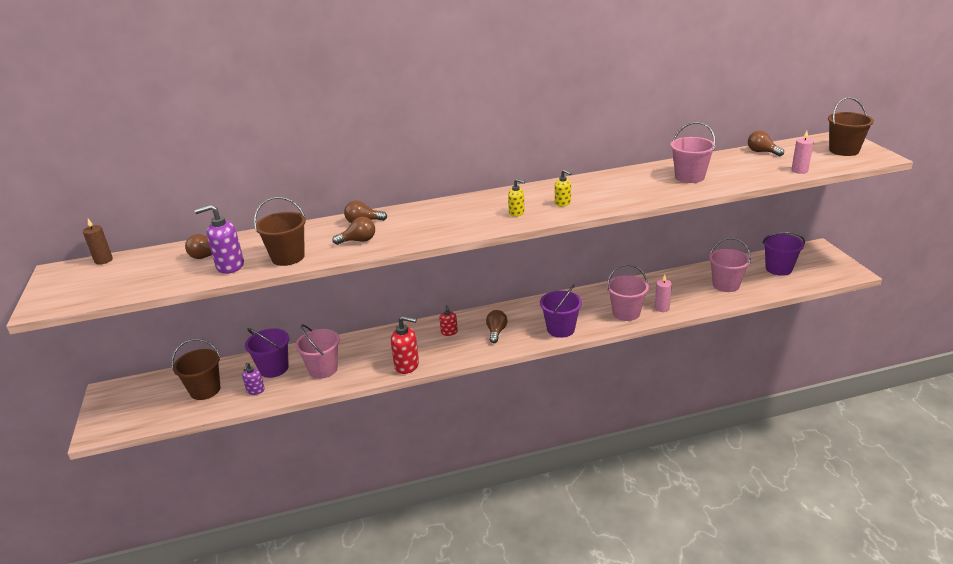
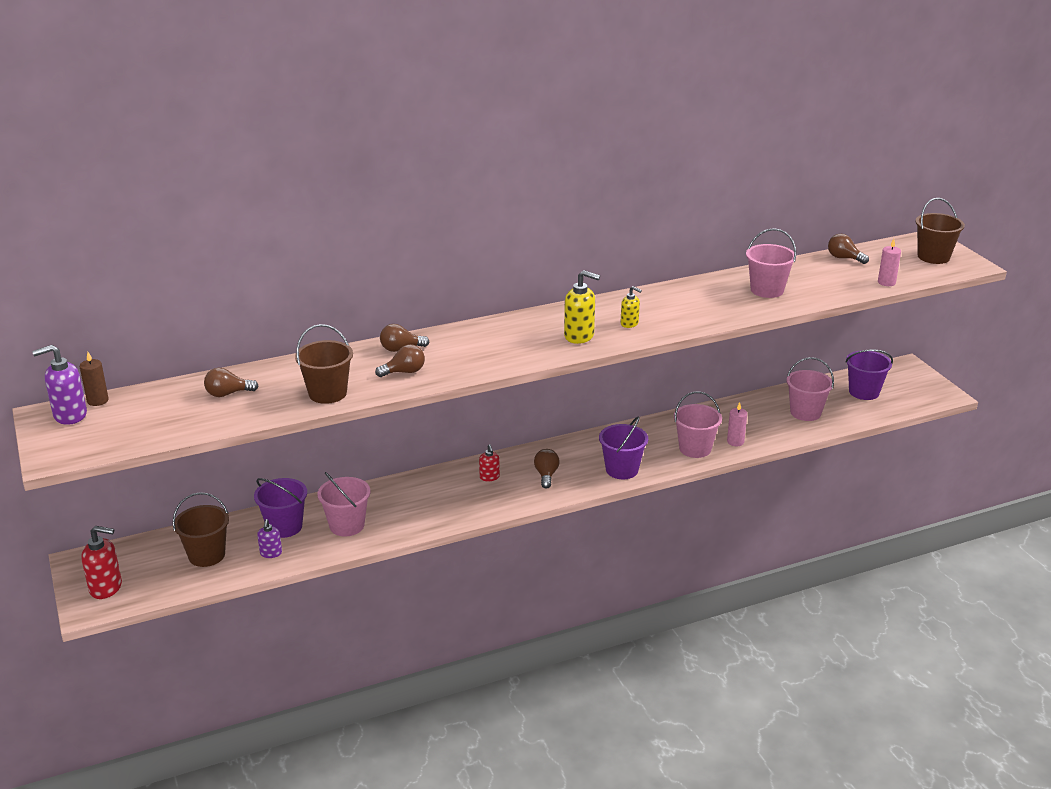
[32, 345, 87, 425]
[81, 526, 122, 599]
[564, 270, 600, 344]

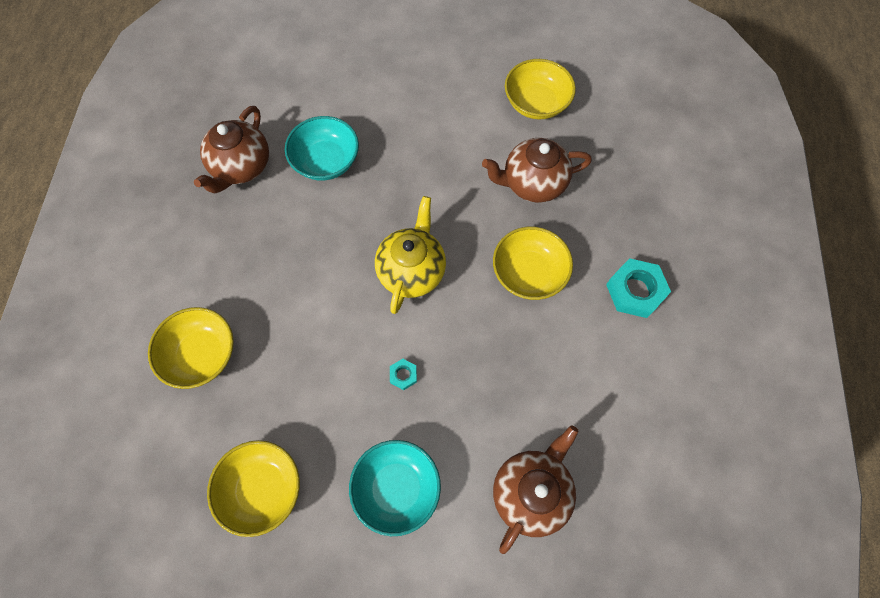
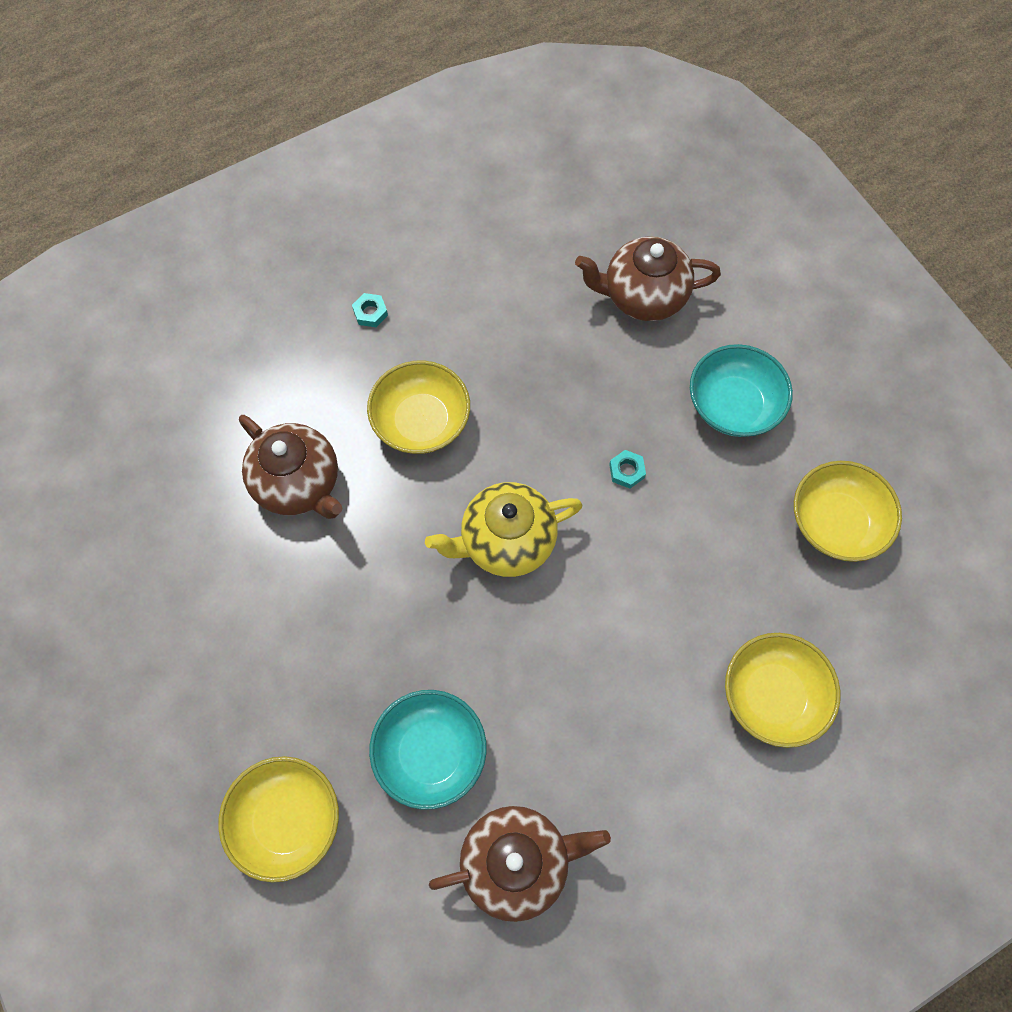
[218, 756, 339, 882]
[352, 293, 388, 327]

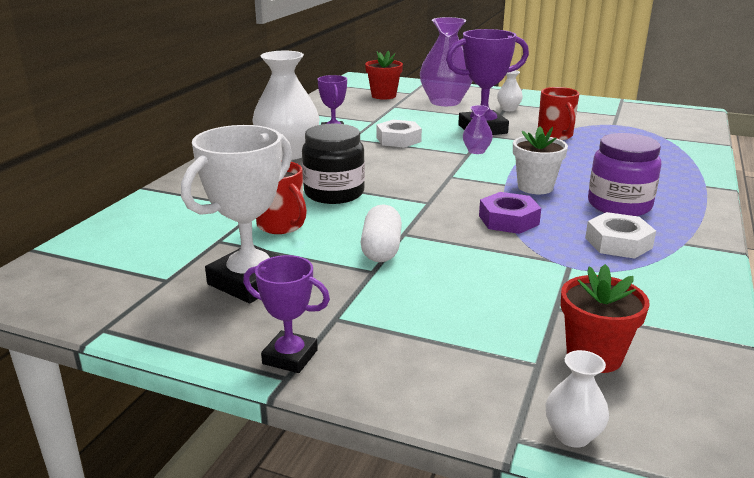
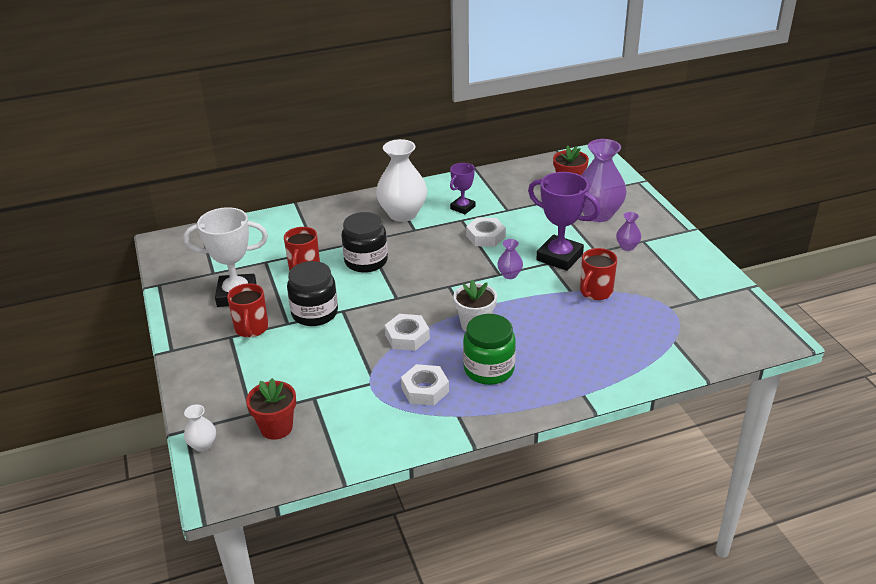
[243, 255, 330, 373] (first image)
[287, 261, 338, 326]
[385, 314, 430, 351]
[616, 212, 641, 251]
[463, 314, 516, 385]
[227, 283, 269, 337]

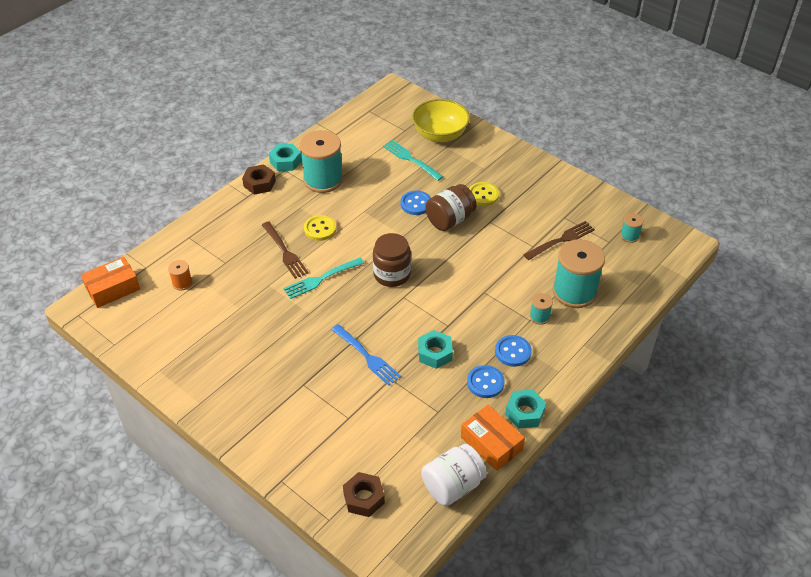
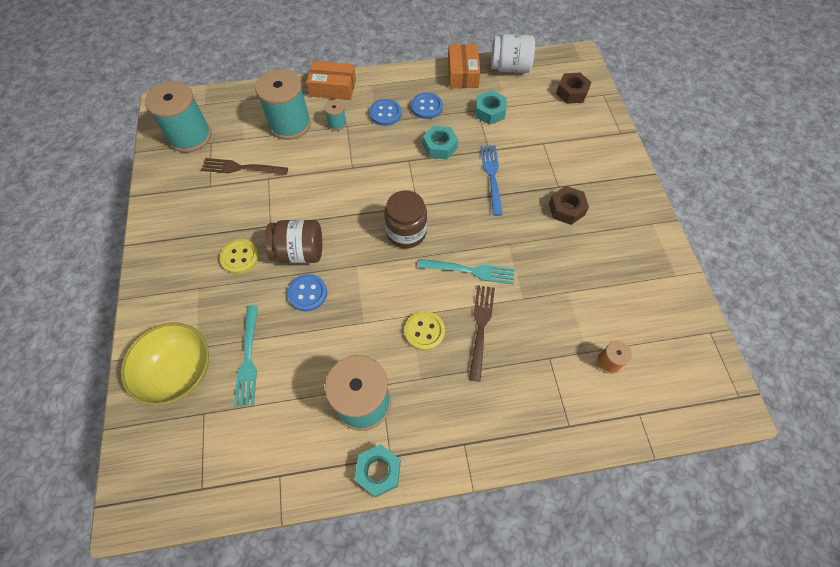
[307, 61, 356, 100]
[549, 186, 589, 225]
[475, 90, 506, 125]
[145, 81, 212, 153]

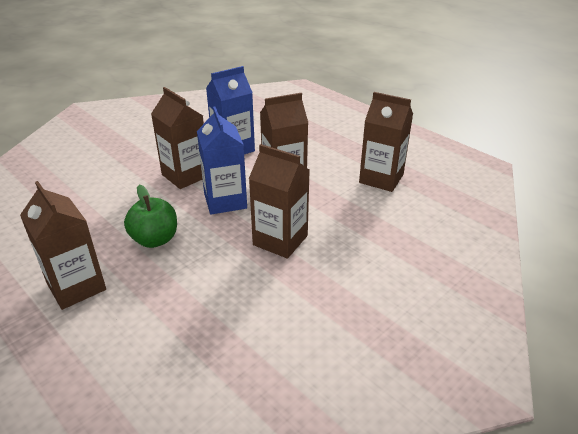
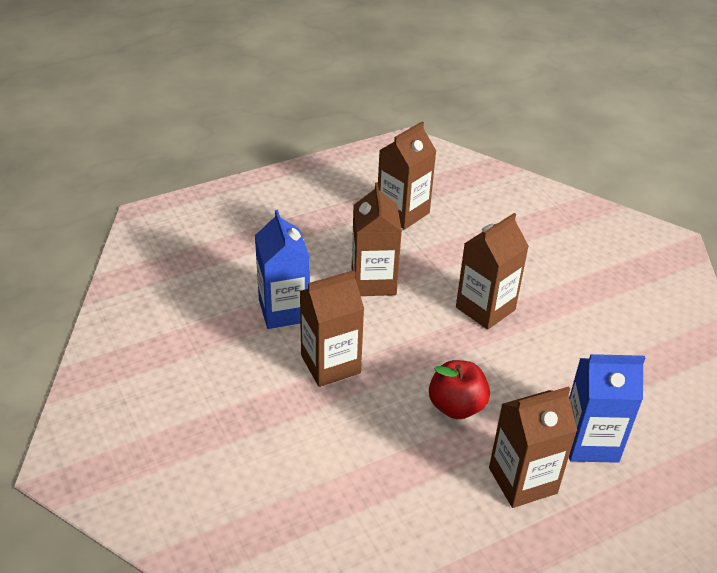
[429, 360, 490, 419]
[569, 354, 645, 463]

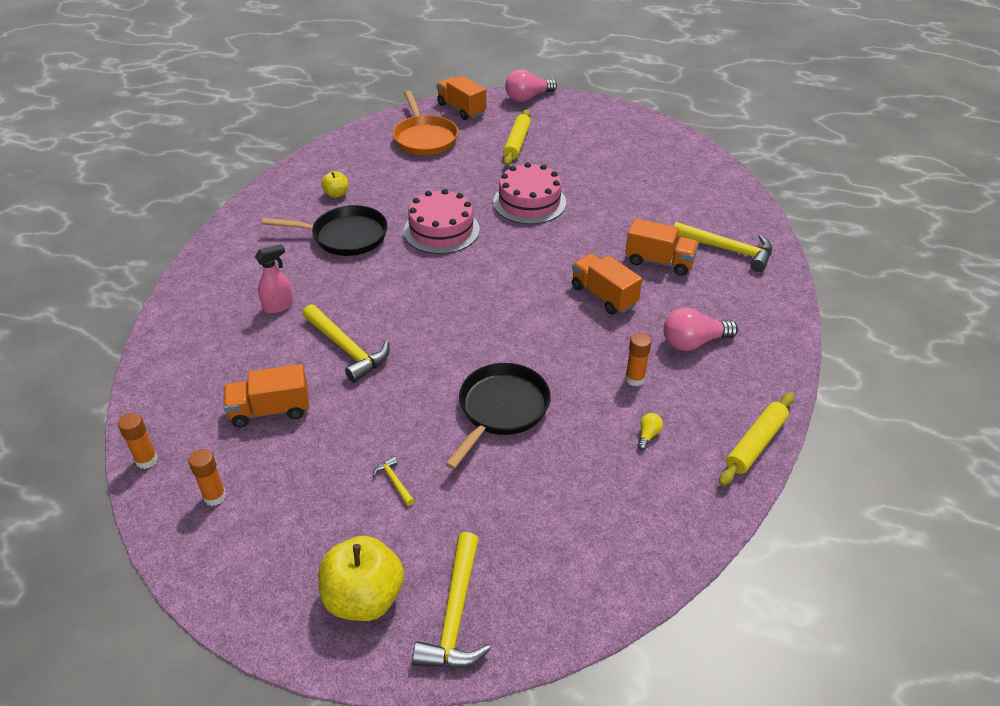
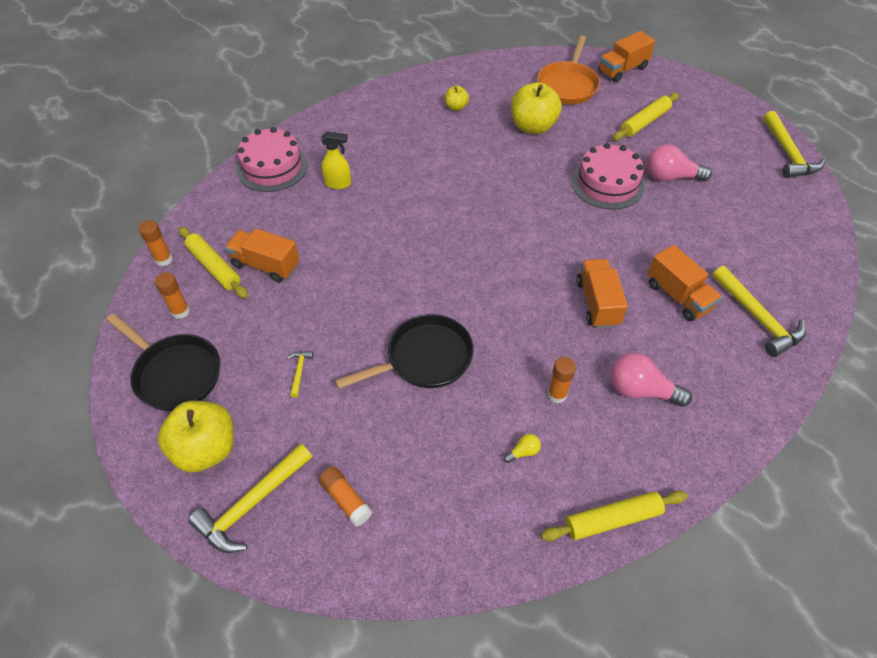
[321, 132, 351, 189]
[106, 313, 220, 411]
[763, 111, 825, 178]
[236, 127, 308, 192]
[598, 31, 655, 82]
[647, 144, 712, 182]
[179, 227, 248, 299]
[319, 467, 372, 526]
[511, 82, 562, 134]

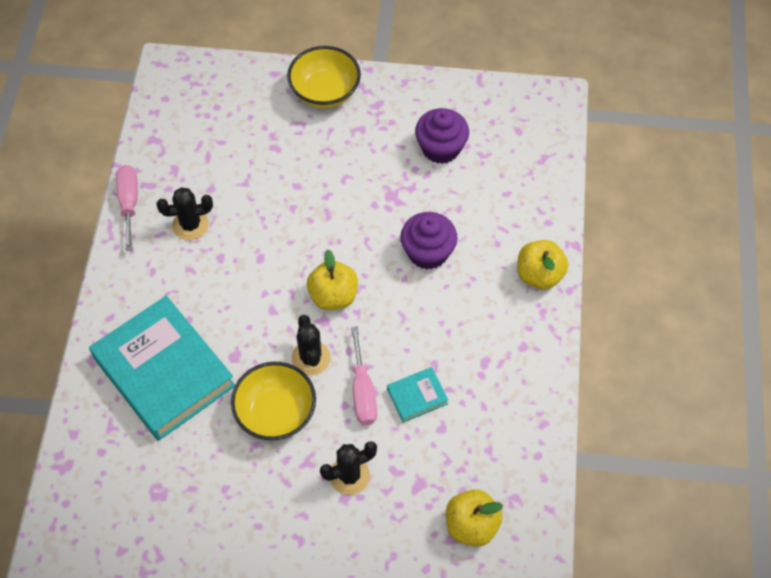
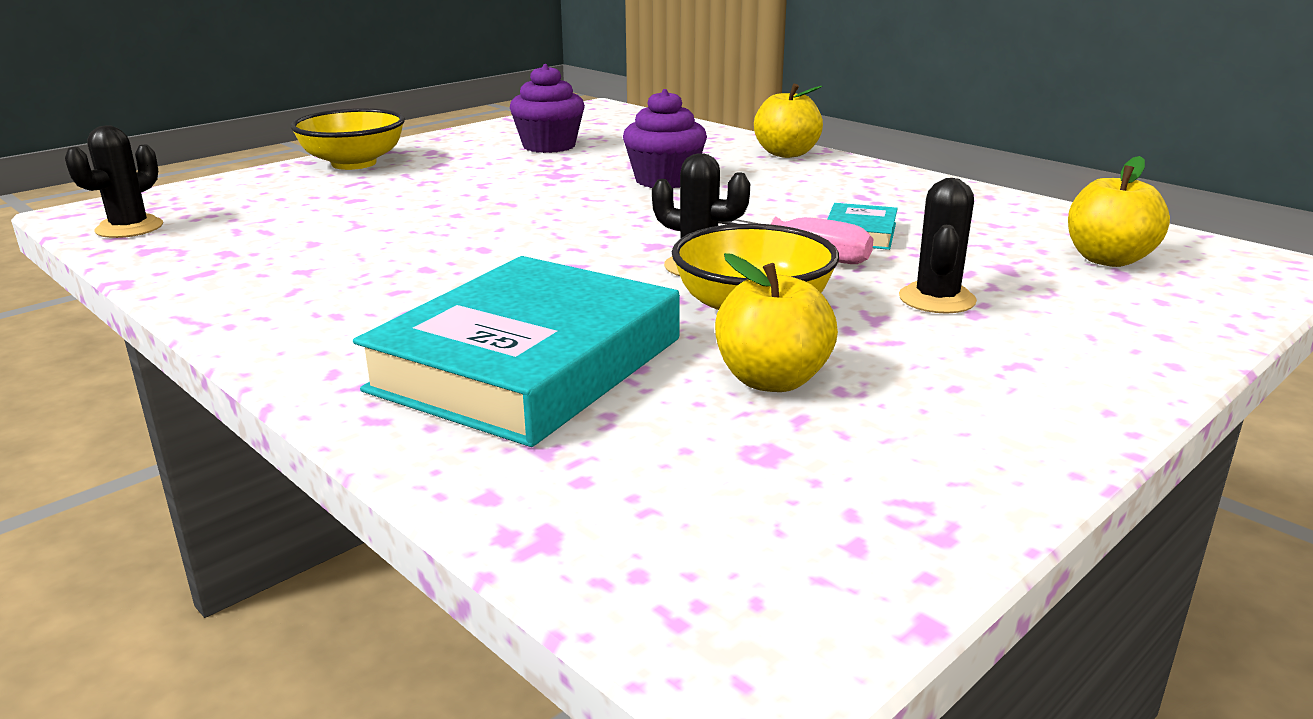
[353, 256, 680, 447]
[116, 165, 138, 251] (first image)
[65, 125, 163, 238]
[715, 253, 838, 392]

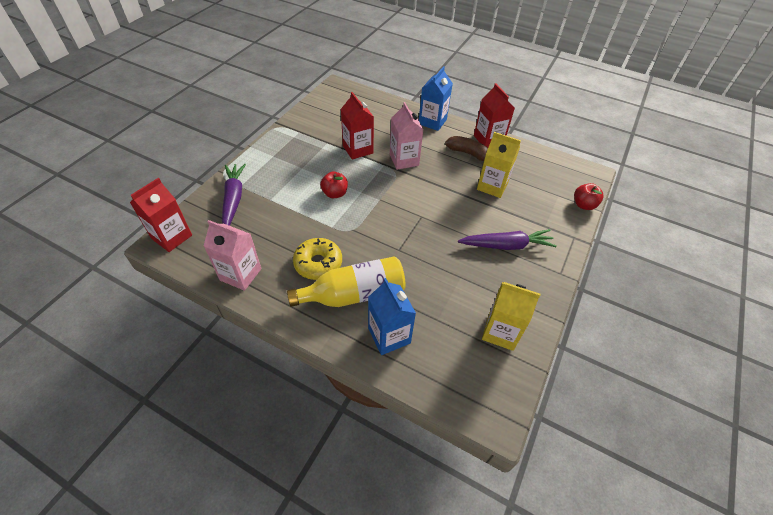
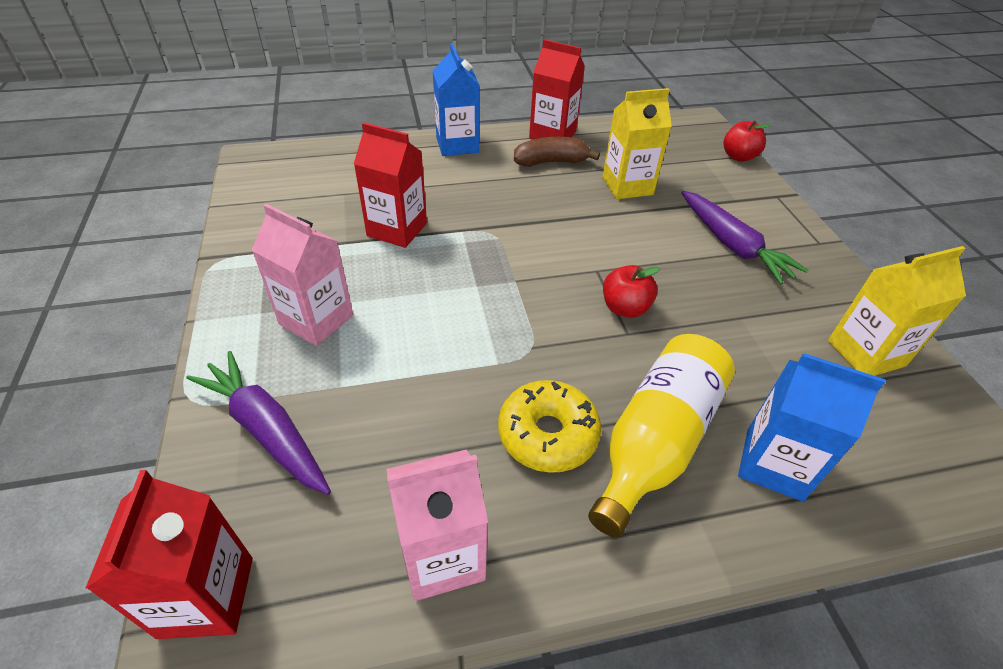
[603, 265, 660, 318]
[252, 204, 353, 346]
[681, 191, 808, 284]

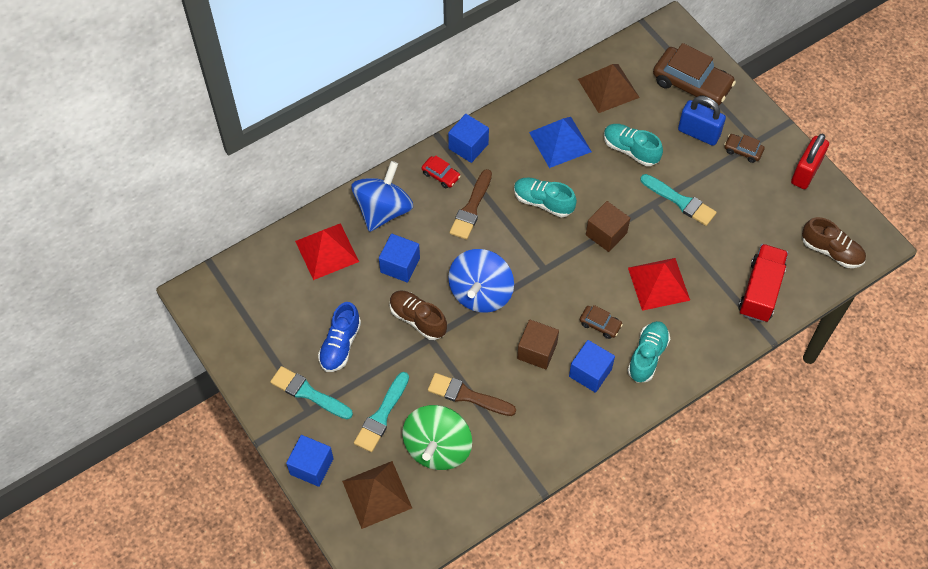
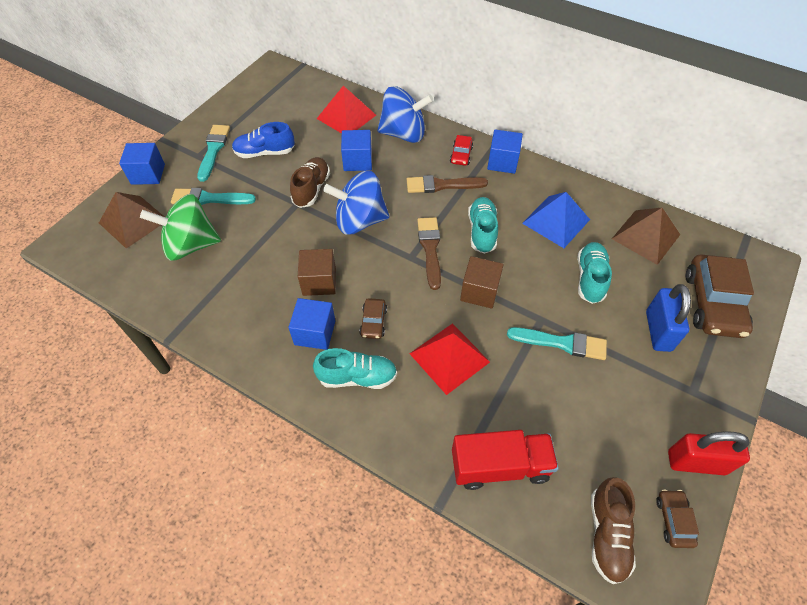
[417, 217, 441, 290]
[507, 327, 607, 360]
[656, 489, 699, 548]

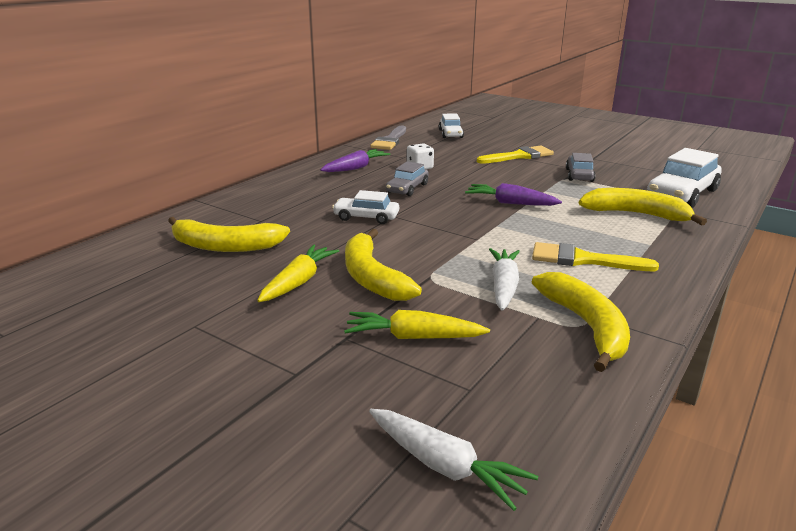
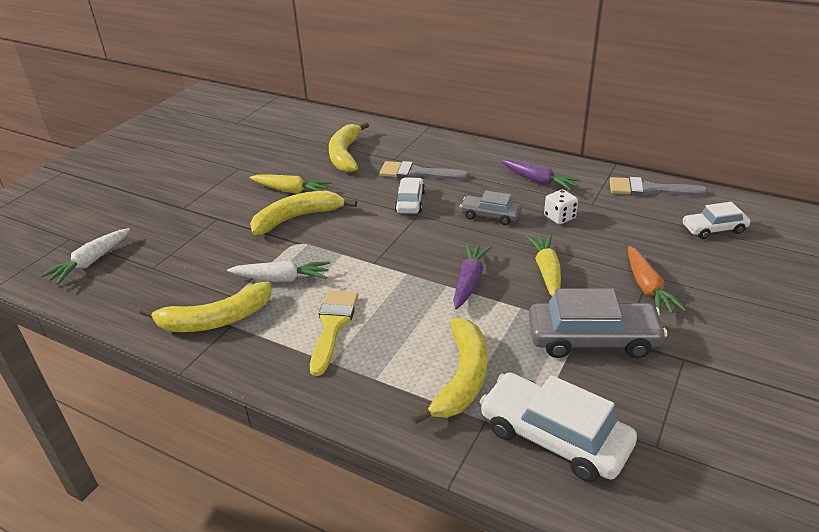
[526, 234, 561, 296]
[628, 246, 686, 313]
[529, 288, 668, 358]
[380, 161, 469, 180]

